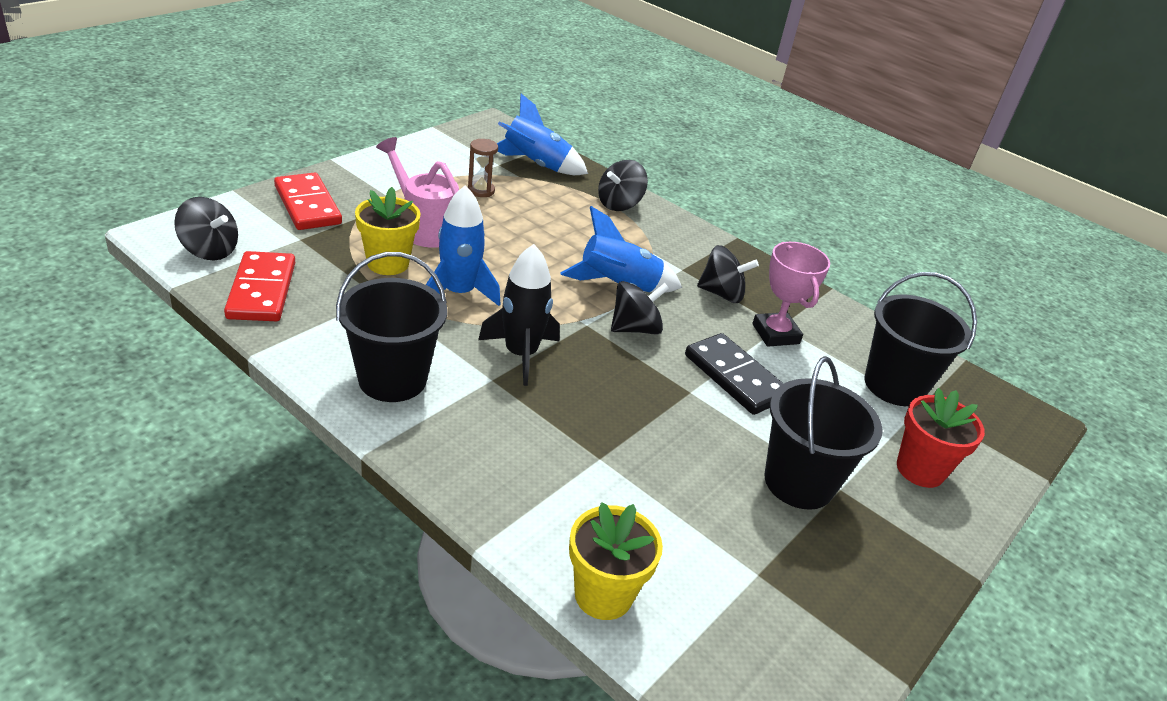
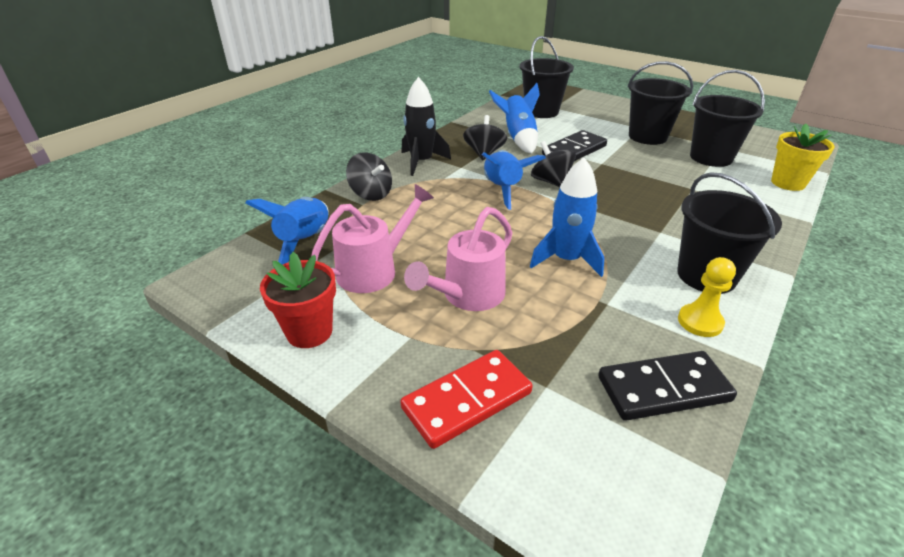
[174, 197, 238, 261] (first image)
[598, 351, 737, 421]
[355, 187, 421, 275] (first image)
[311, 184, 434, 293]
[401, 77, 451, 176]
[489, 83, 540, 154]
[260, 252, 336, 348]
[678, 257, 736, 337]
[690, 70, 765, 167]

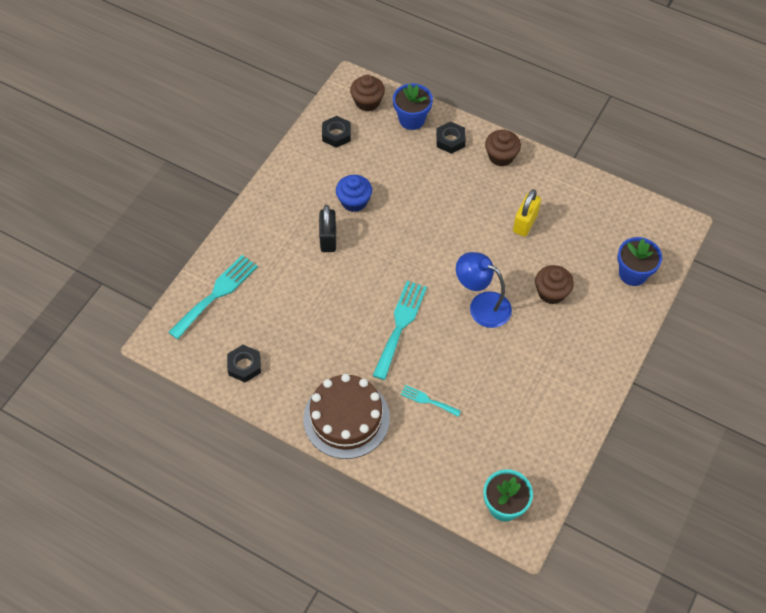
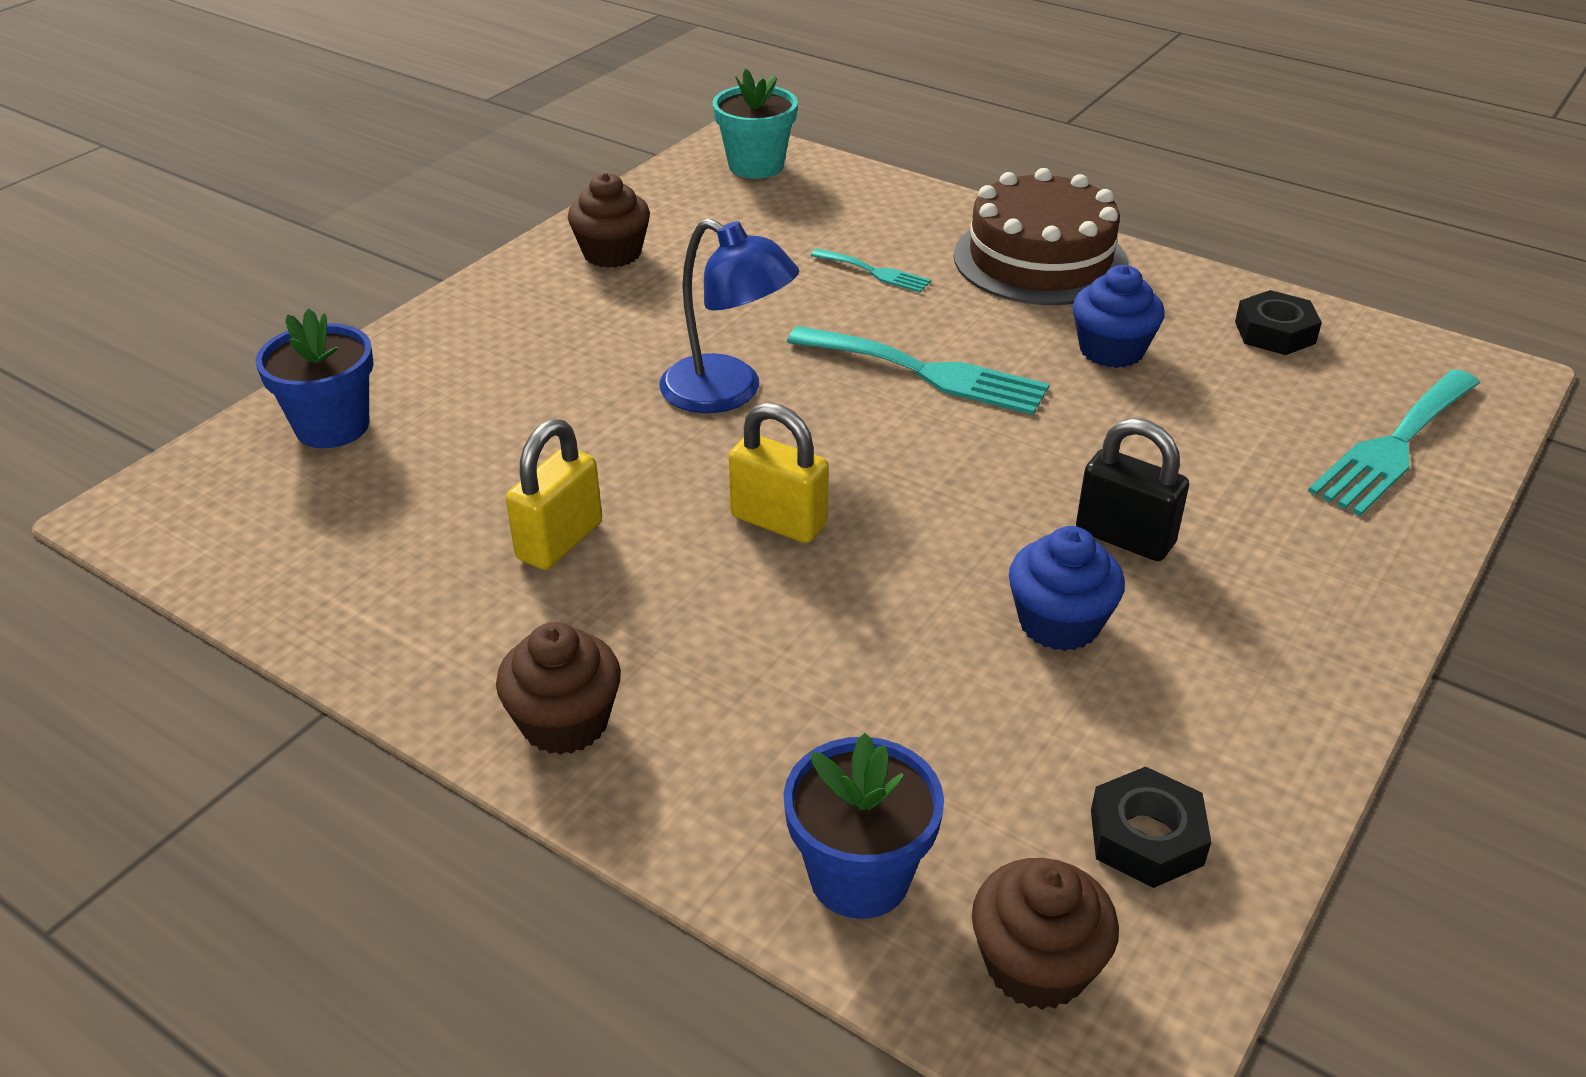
[1076, 418, 1189, 561]
[787, 326, 1049, 415]
[436, 122, 466, 154] (first image)
[568, 173, 650, 268]
[729, 402, 829, 543]
[1073, 265, 1164, 368]

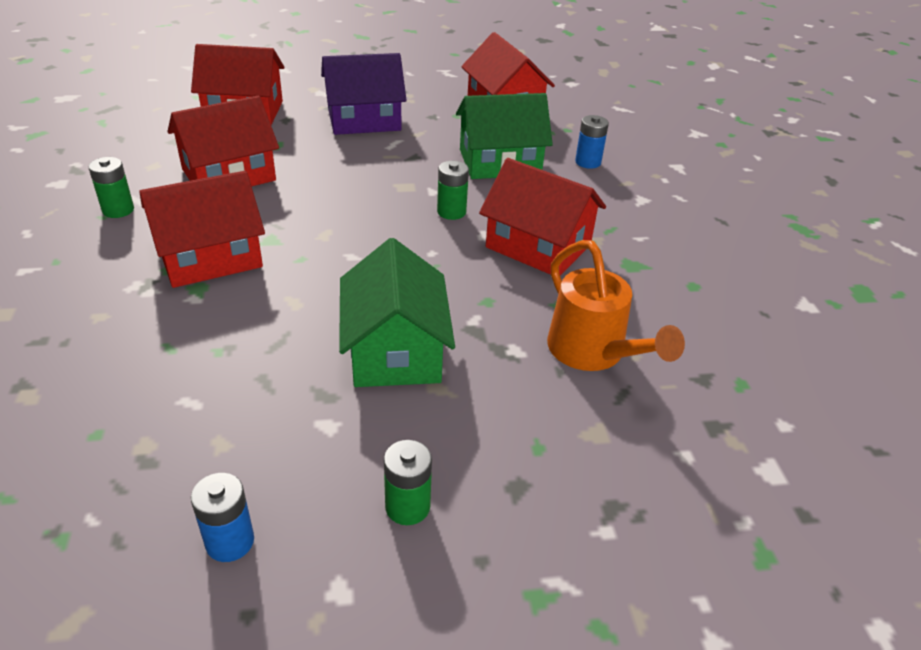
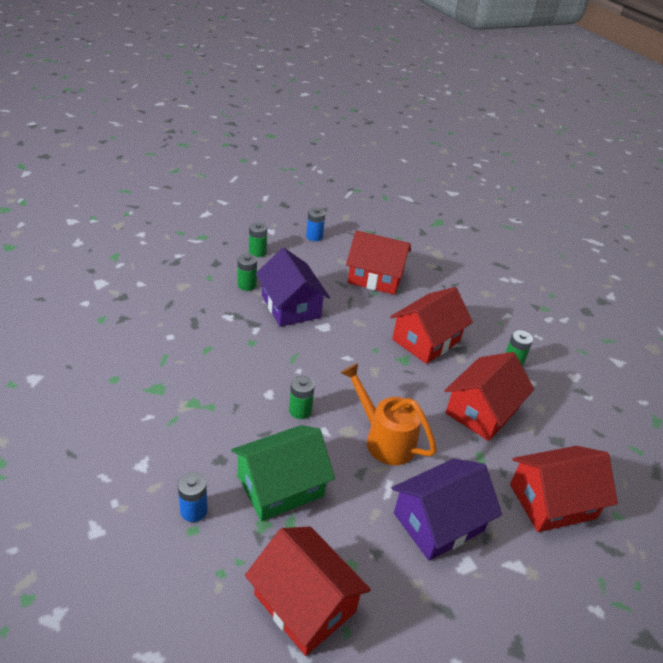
[256, 248, 330, 327]
[346, 230, 411, 295]
[340, 363, 437, 465]
[238, 254, 257, 291]

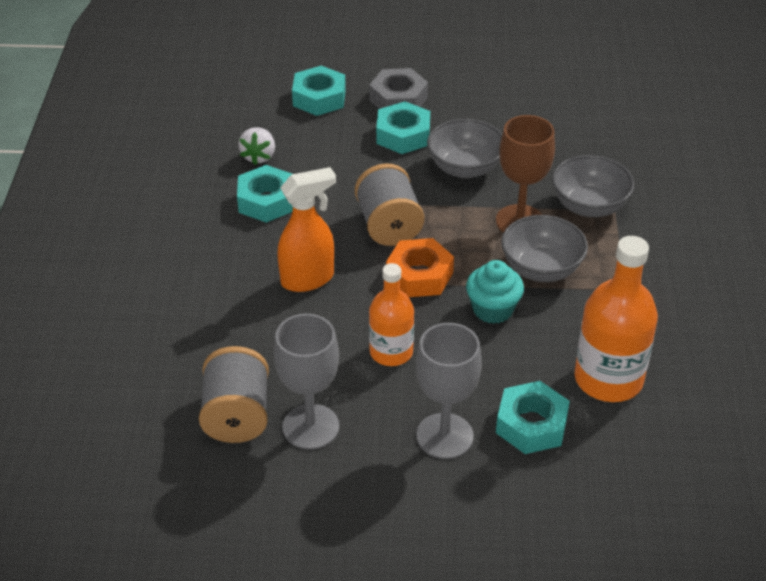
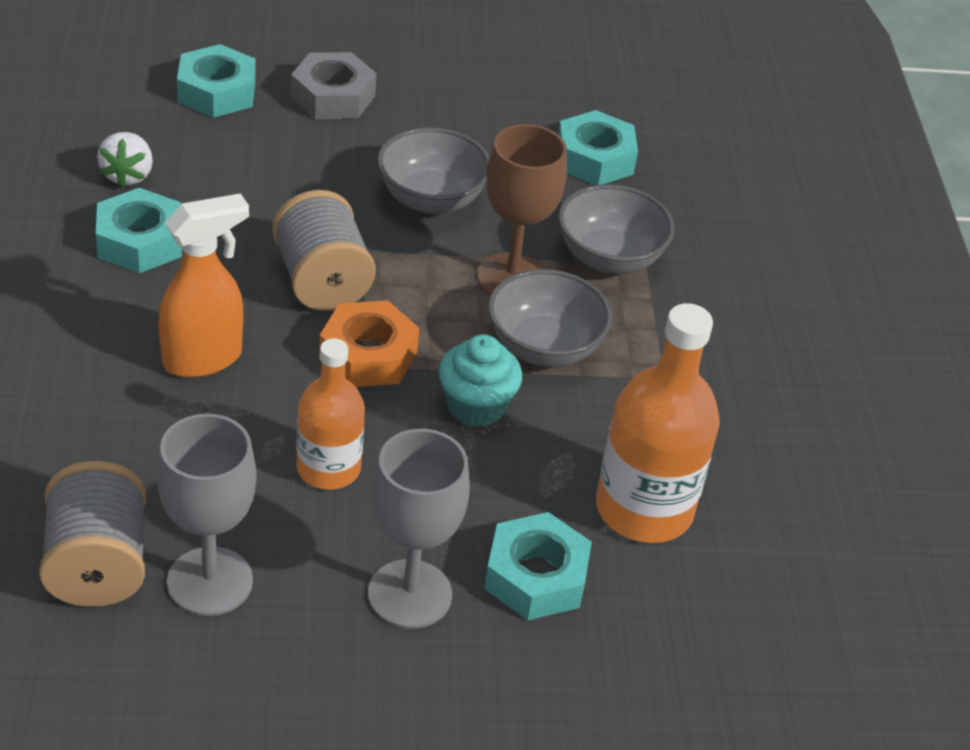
[558, 110, 638, 185]

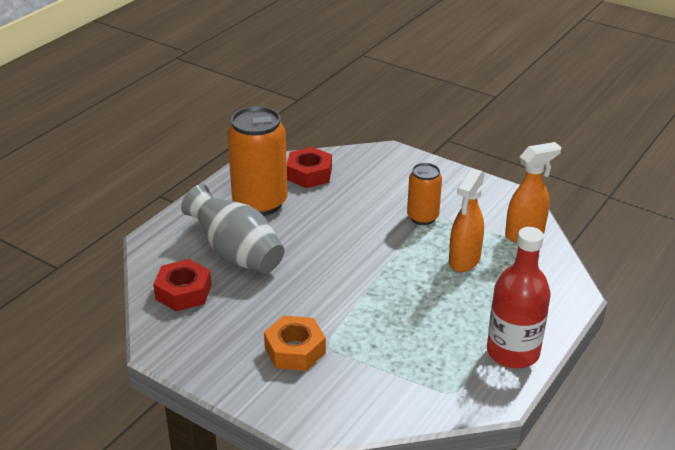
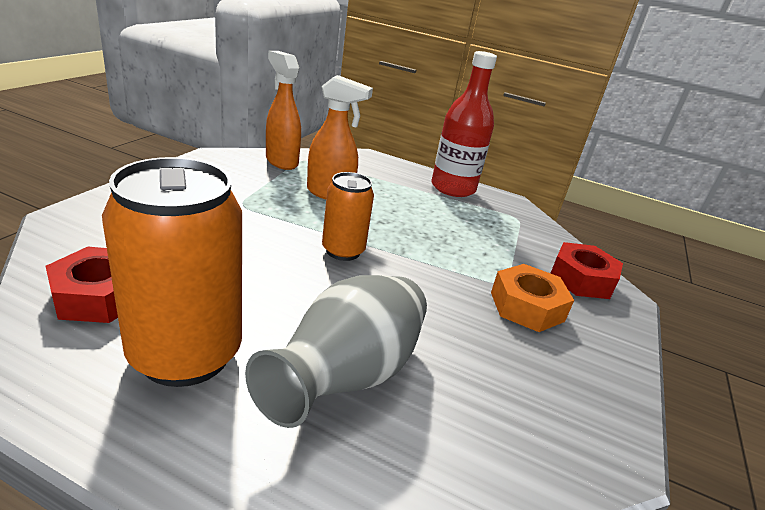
[551, 242, 623, 299]
[322, 172, 374, 261]

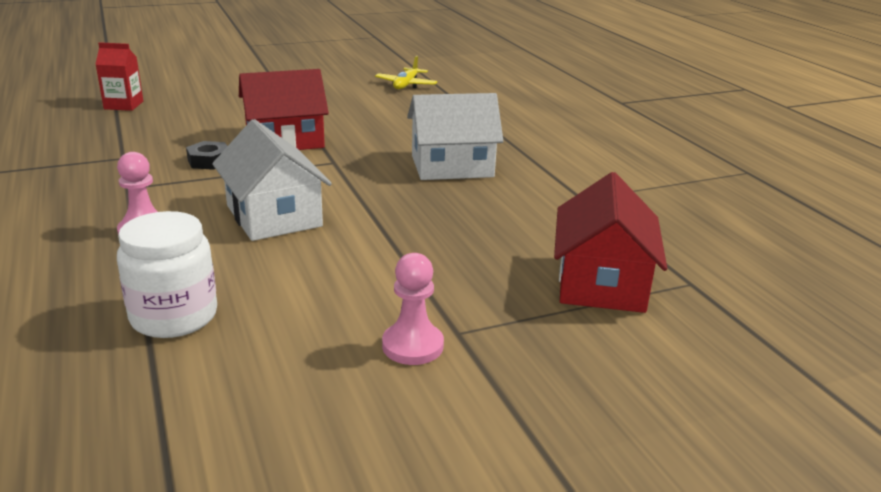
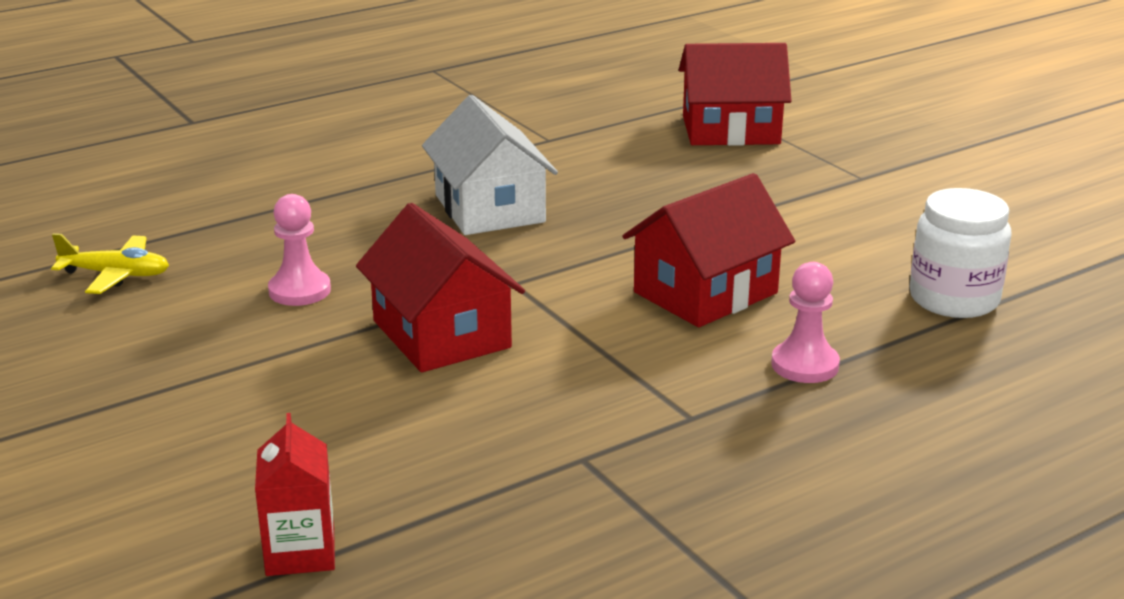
[186, 141, 227, 170] (first image)
[623, 173, 795, 327]
[268, 194, 331, 306]

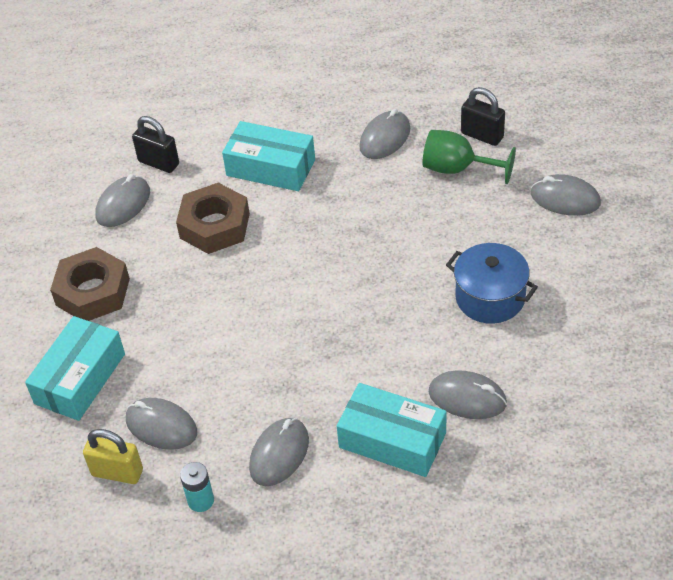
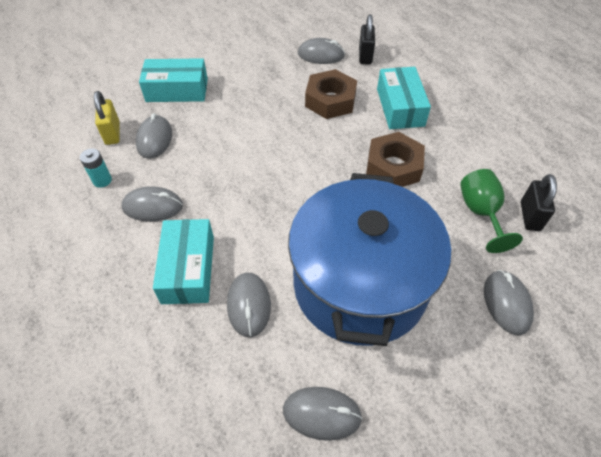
[366, 132, 425, 187]
[283, 387, 363, 441]
[288, 173, 451, 346]

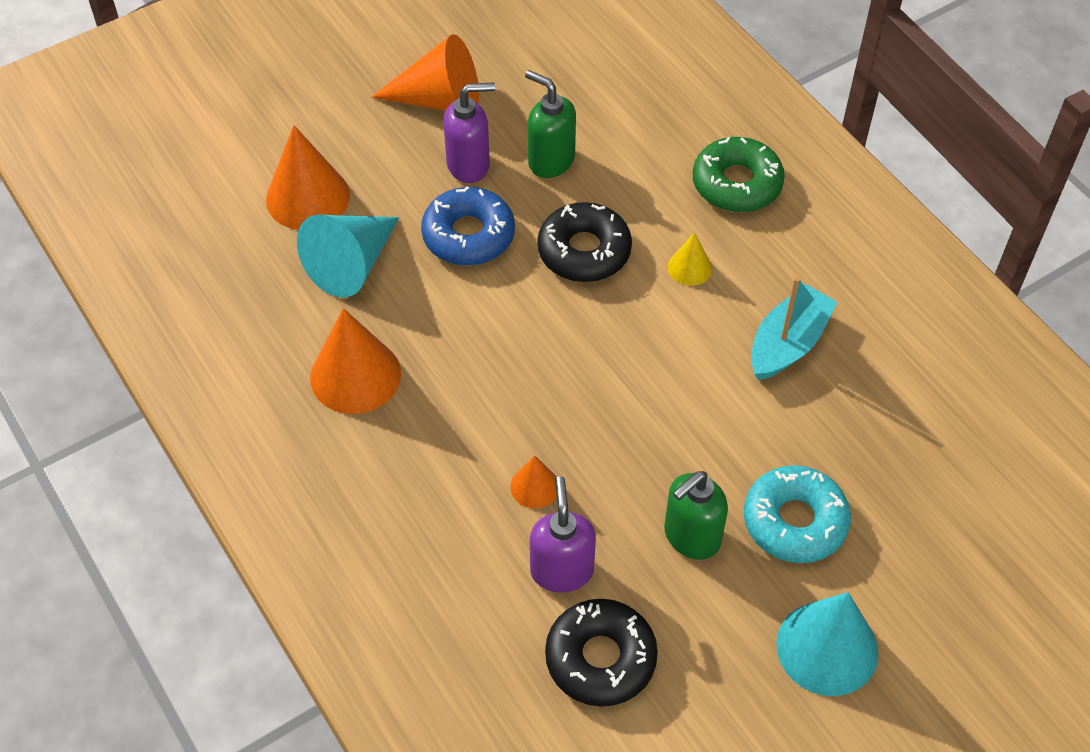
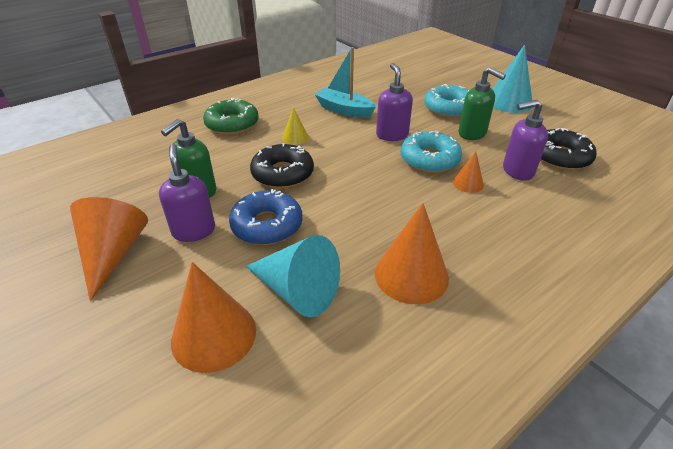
[376, 63, 413, 141]
[401, 131, 462, 173]

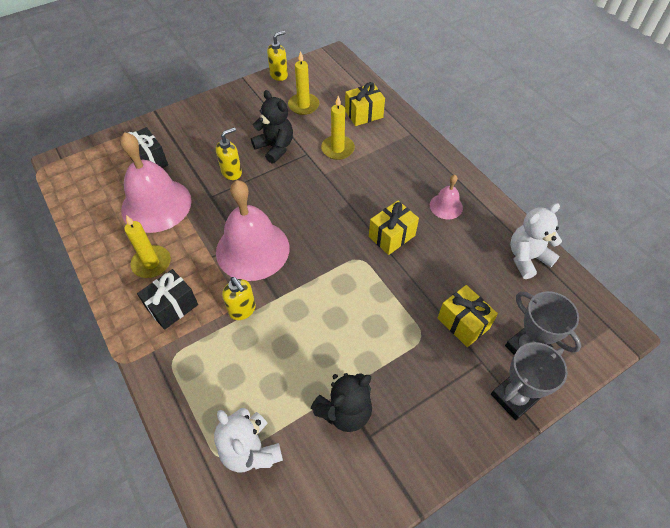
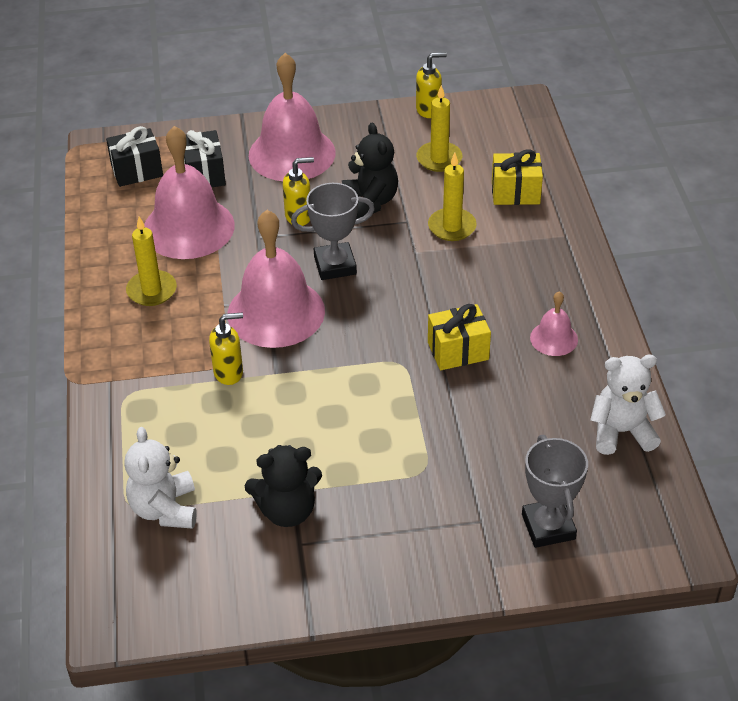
[106, 126, 163, 187]
[209, 313, 243, 385]
[438, 285, 498, 347] (first image)
[291, 183, 375, 280]
[249, 53, 336, 181]

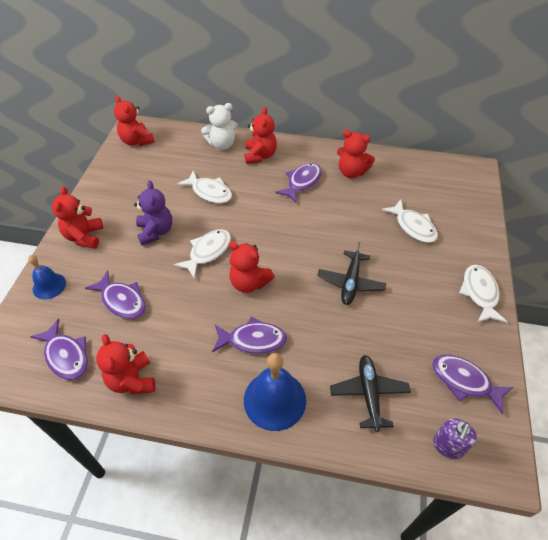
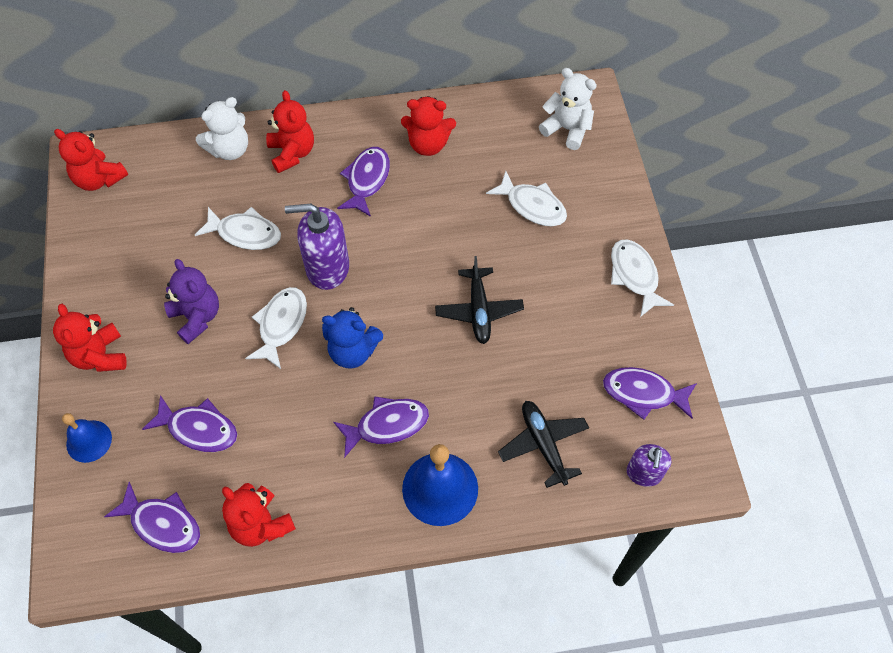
[322, 307, 383, 368]
[285, 204, 349, 290]
[539, 68, 597, 150]

